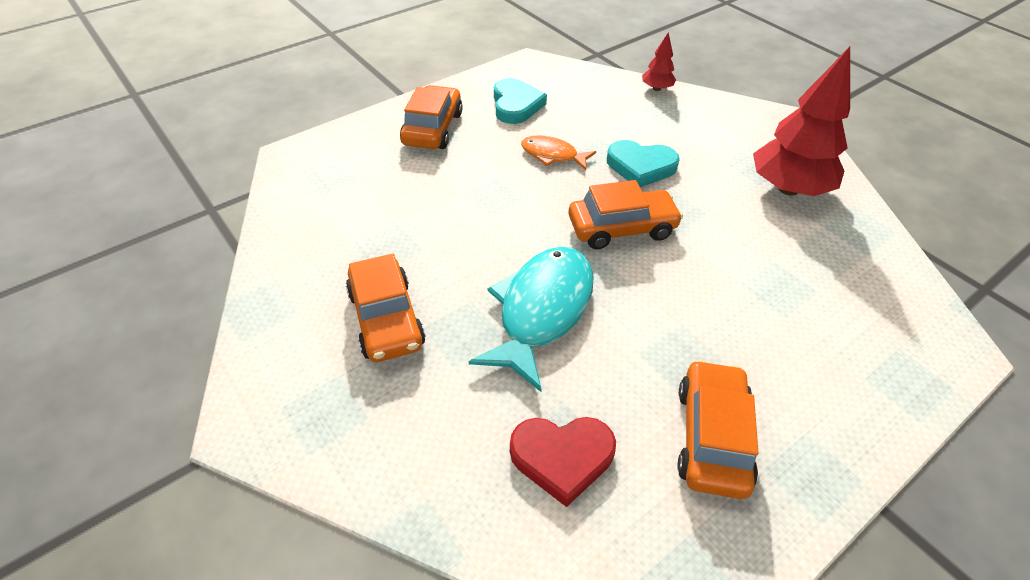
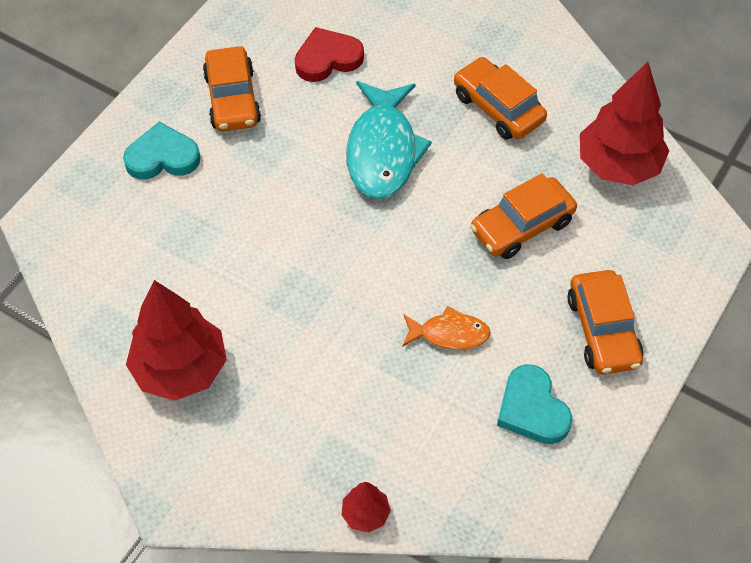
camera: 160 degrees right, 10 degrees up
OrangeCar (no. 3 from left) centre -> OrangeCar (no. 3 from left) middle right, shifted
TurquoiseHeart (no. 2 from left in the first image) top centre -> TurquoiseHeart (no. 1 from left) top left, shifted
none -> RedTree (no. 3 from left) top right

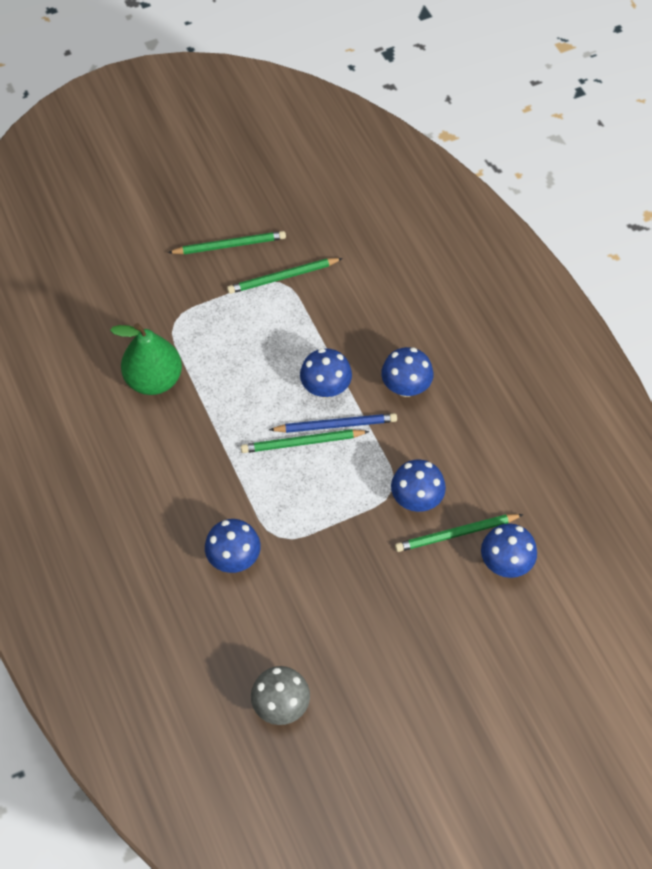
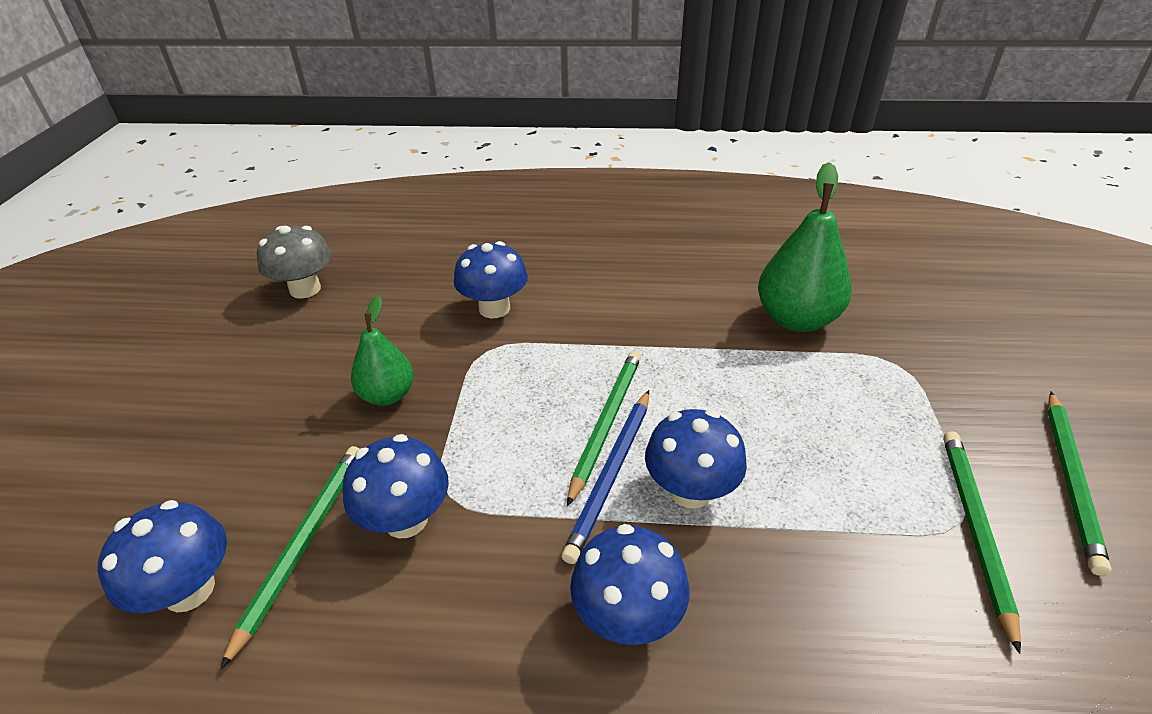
camera: 120 degrees right, 20 degrees down
none -> GreenPear (no. 1 from left) middle left

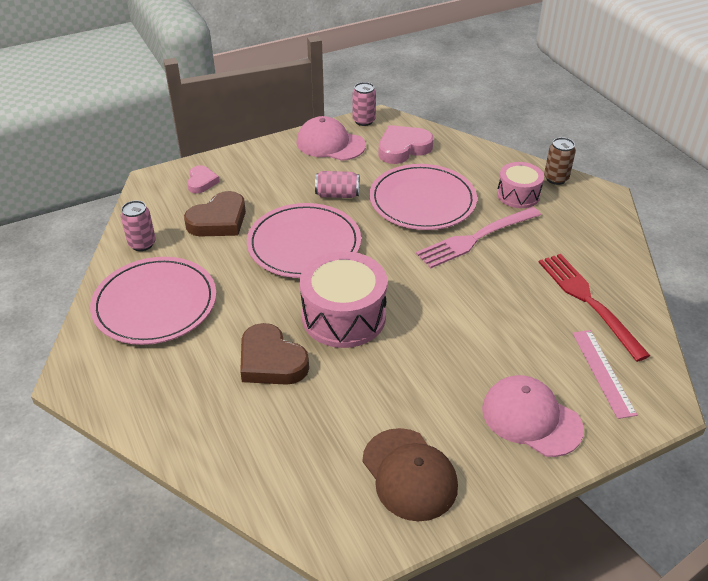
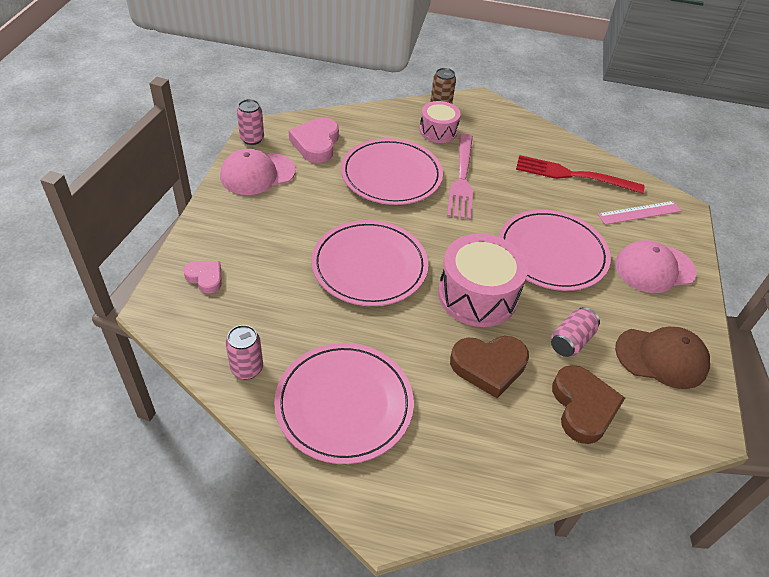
camera: 55 degrees left, 5 degrees up
BrownHeart (no. 1 from left in the first image) middle left -> BrownHeart (no. 2 from left) bottom right, shifted
PinkCan (no. 2 from left in the first image) top centre -> PinkCan (no. 3 from left) middle right, shifted
PinkRuler middle right, 45 degrees counterclockwise
none -> PinkPlate (no. 4 from left) middle right

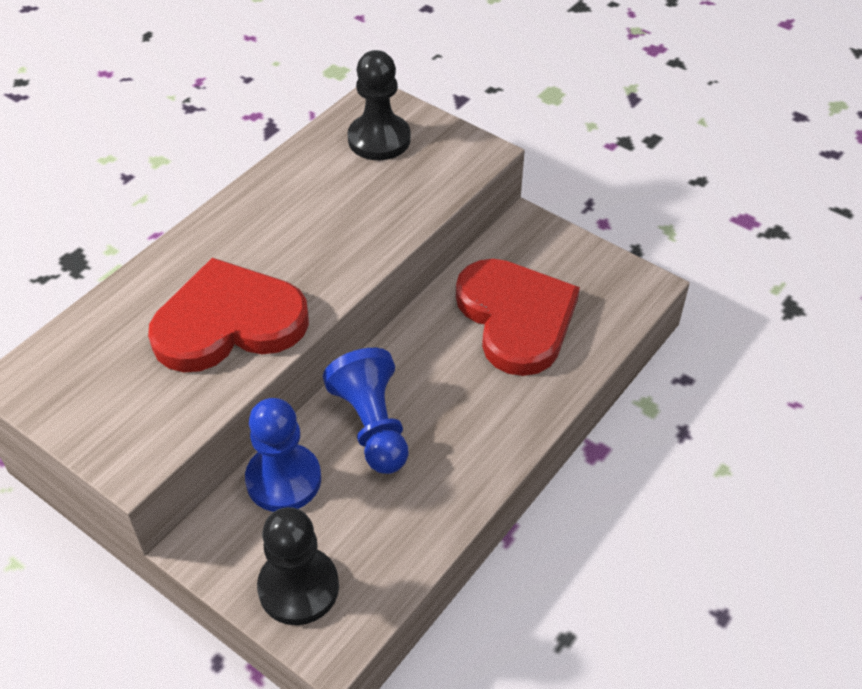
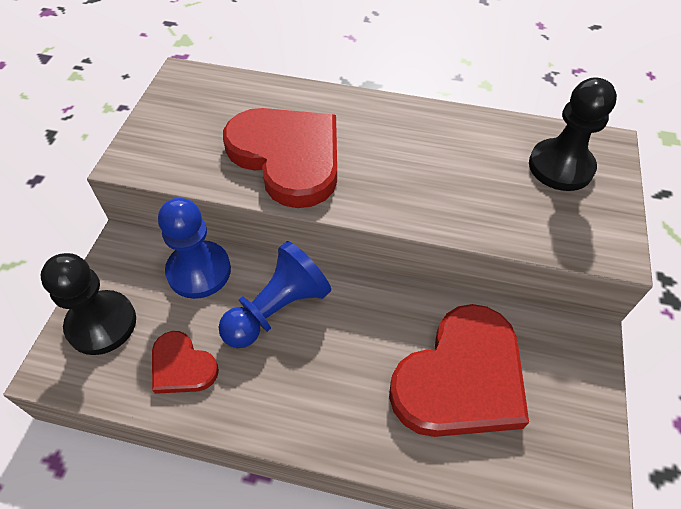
camera: 65 degrees right, 5 degrees up
none -> RedHeart (no. 1 from left) bottom left

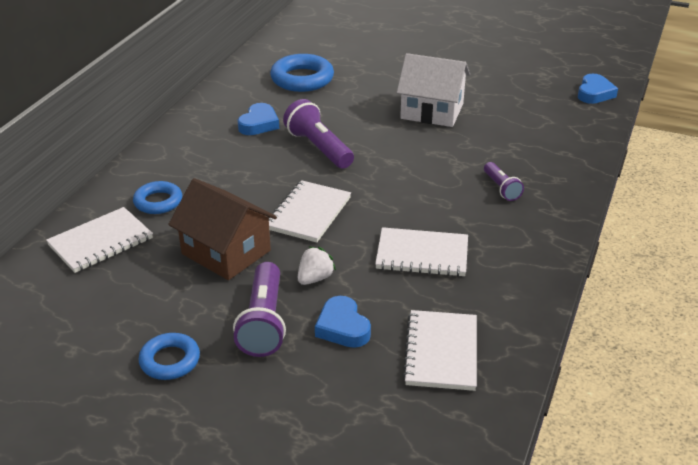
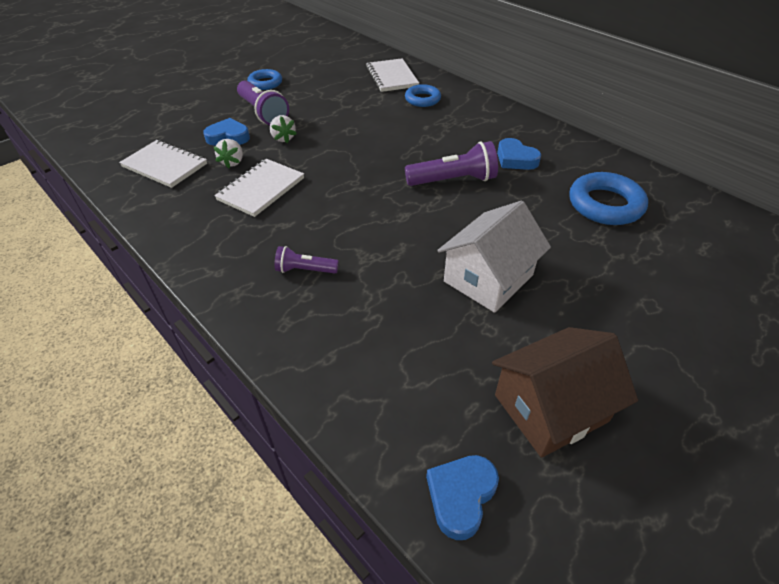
camera: 115 degrees right, 10 degrees up
BrownHouse middle left -> BrownHouse bottom right, shifted
PurpleFlashlight (no. 1 from left) centre -> PurpleFlashlight (no. 1 from left) top centre, 150 degrees counterclockwise
WhiteNotebook (no. 2 from left) centre -> none
BlueHeart (no. 3 from left in the first image) top right -> BlueHeart (no. 2 from left) bottom centre, 75 degrees clockwise
none -> WhiteStrawberry (no. 1 from left) top left

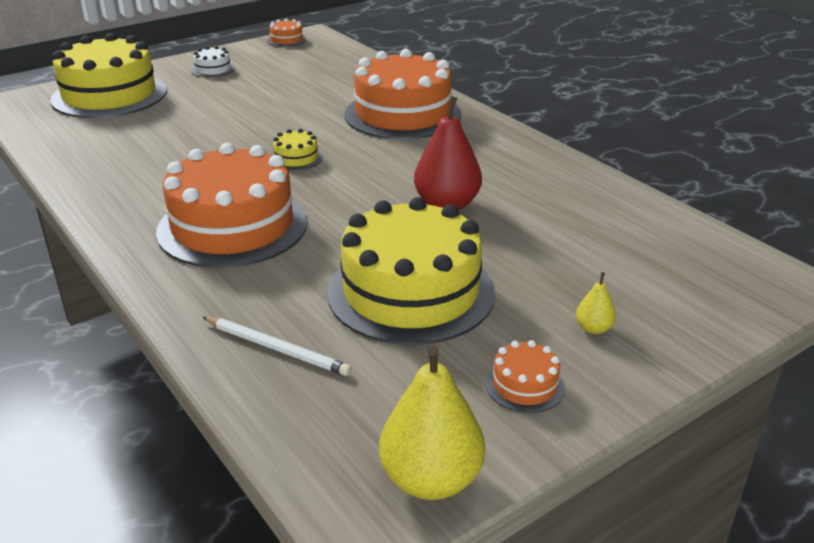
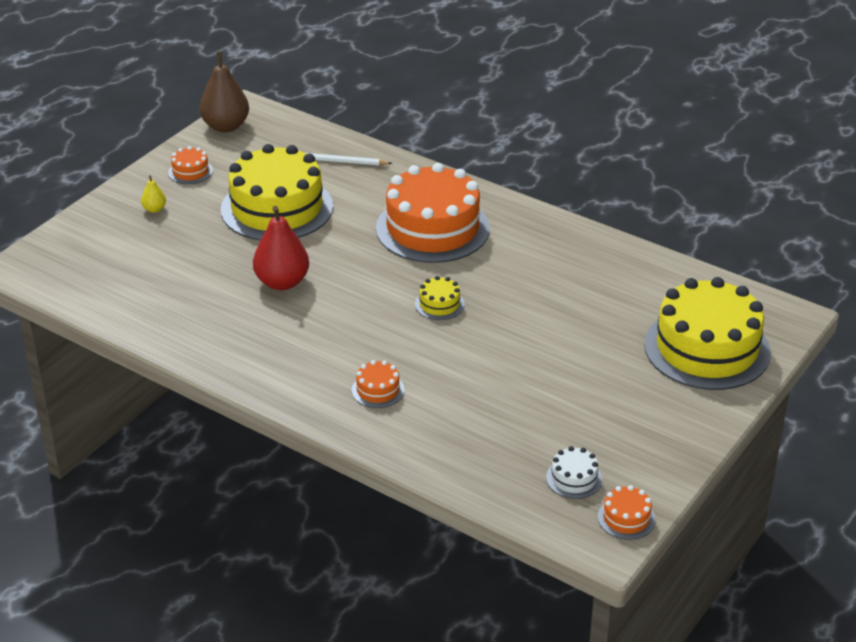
camera: 160 degrees right, 5 degrees up
WhiteCake top left -> WhiteCake bottom right, shifted
OrangeCake (no. 3 from left in the first image) top centre -> OrangeCake (no. 2 from left) centre, x0.41
YellowPear (no. 1 from left) bottom centre -> BrownPear top left

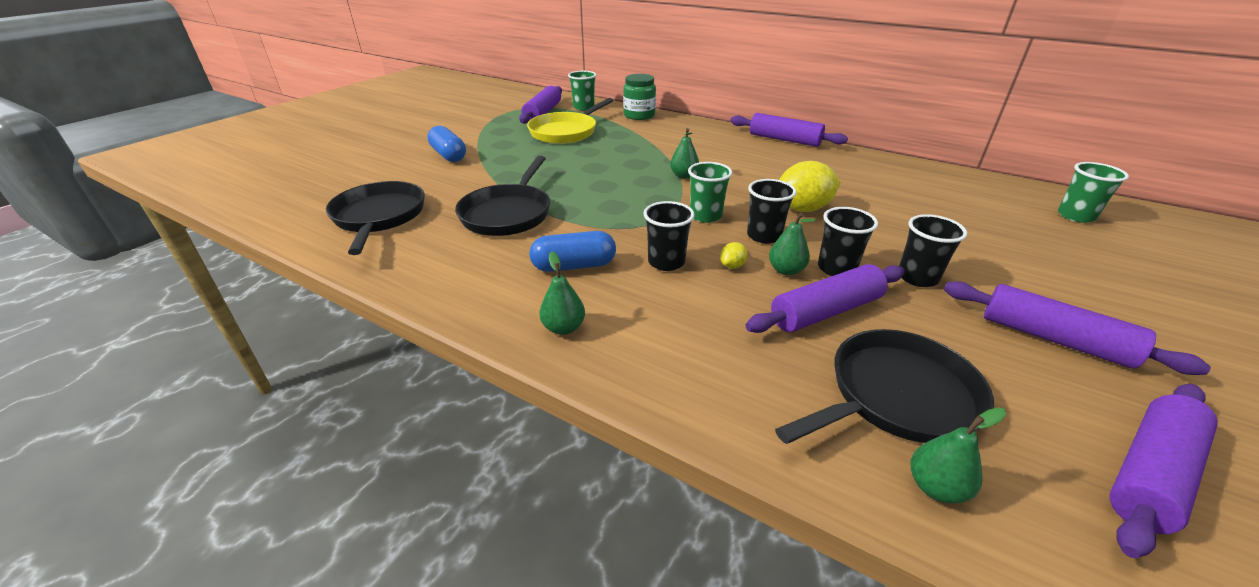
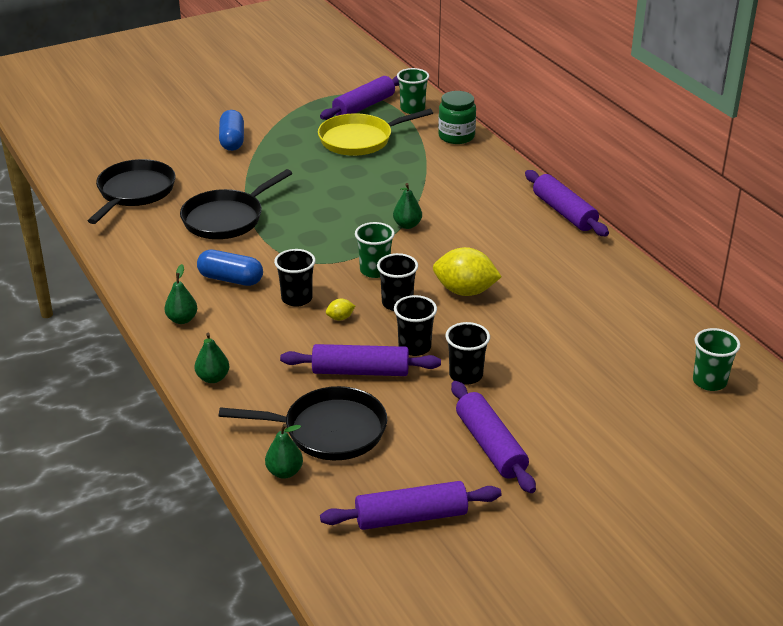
camera: 30 degrees right, 0 degrees up
GreenPear (no. 3 from left in the first image) centre -> GreenPear (no. 2 from left) middle left, shifted

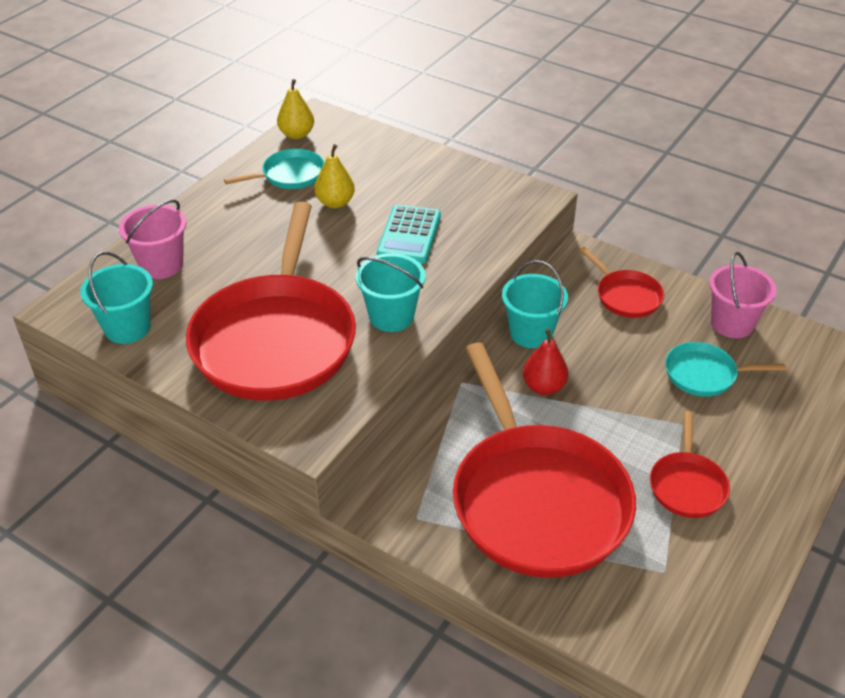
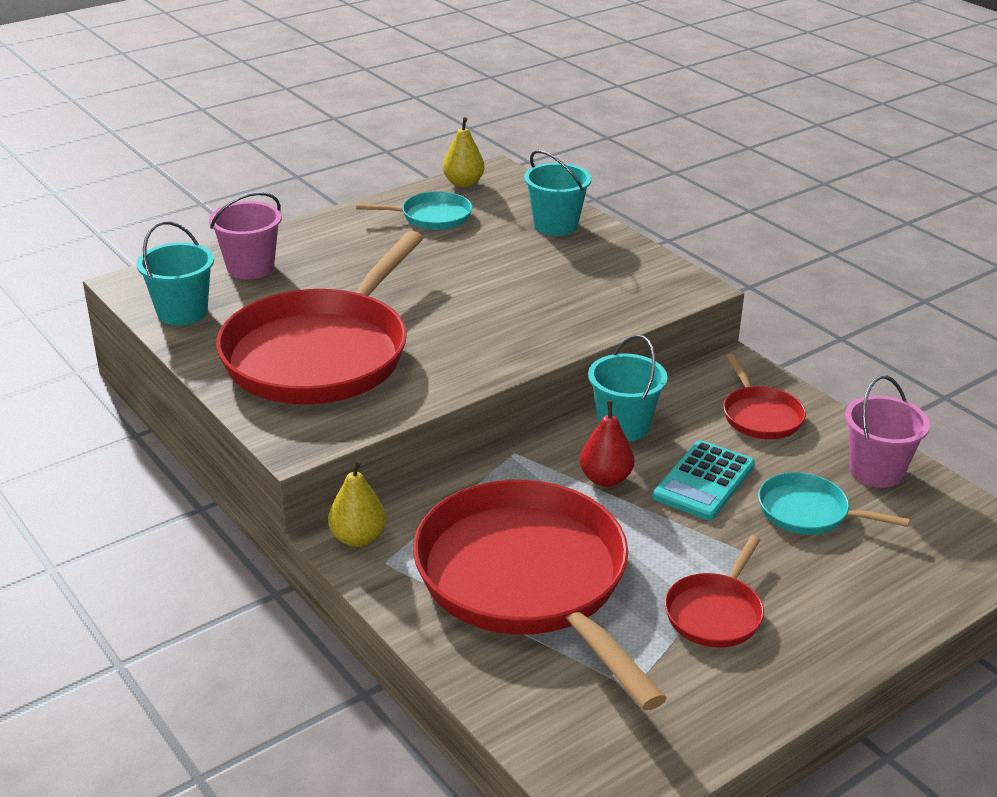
camera: 20 degrees right, 10 degrees down
YellowPear (no. 2 from left in the first image) top centre -> YellowPear (no. 1 from left) centre, shifted
TurquoiseBucket (no. 2 from left) centre -> TurquoiseBucket (no. 2 from left) top centre, shifted
TurquoiseCalculator centre -> TurquoiseCalculator middle right, shifted
RedPan (no. 2 from left) centre -> RedPan (no. 2 from left) bottom centre, 150 degrees clockwise

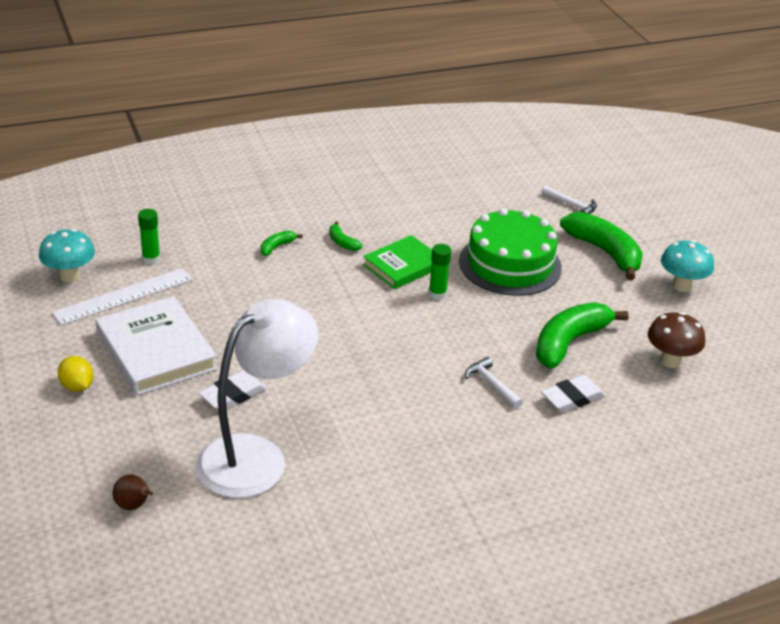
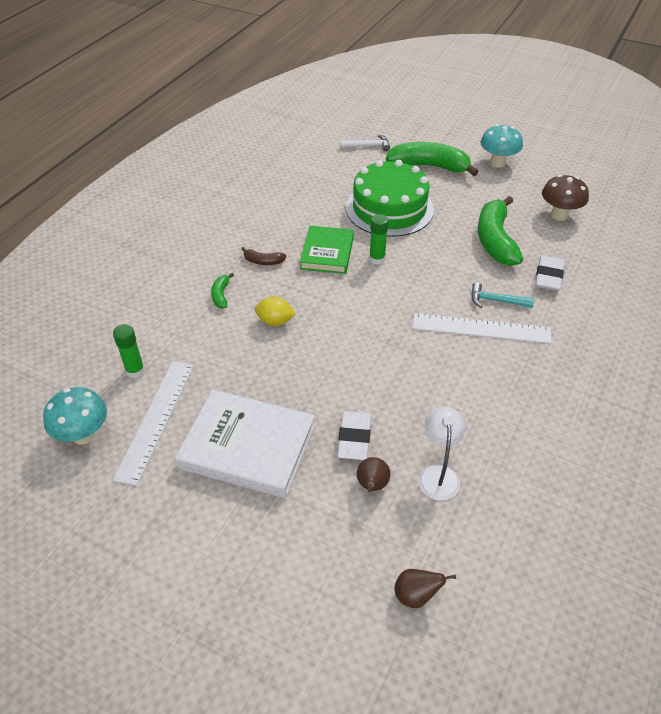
camera: 40 degrees left, 10 degrees up
YellowLemon middle left -> YellowLemon centre, shifted
WhiteLamp middle left -> WhiteLamp middle right, x0.48
GreenBanana (no. 2 from left) centre -> BrownBanana centre
WhiteHammer (no. 1 from left) centre -> TurquoiseHammer middle right
none -> BrownPear (no. 1 from left) centre
none -> WhiteRuler (no. 2 from left) middle right

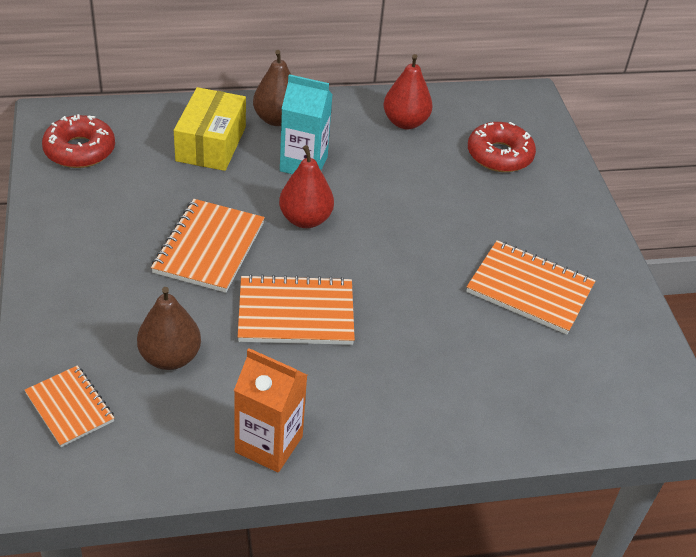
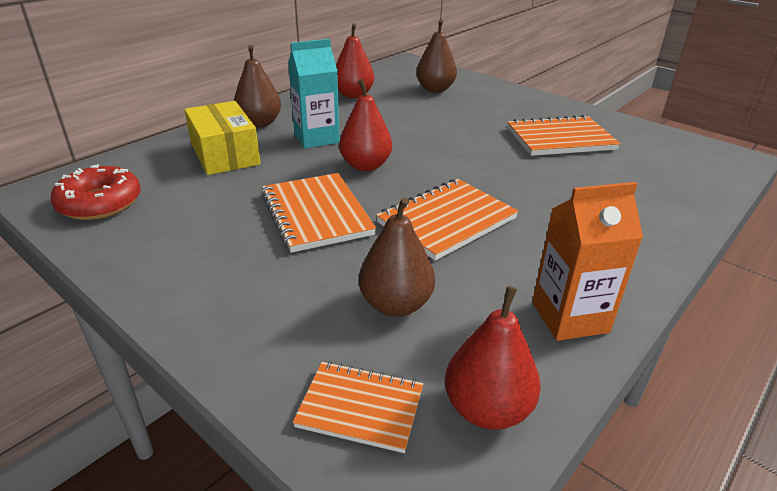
camera: 35 degrees left, 10 degrees down
RedDonut (no. 2 from left) top right -> BrownPear (no. 3 from left) top centre
none -> RedPear (no. 3 from left) bottom centre

